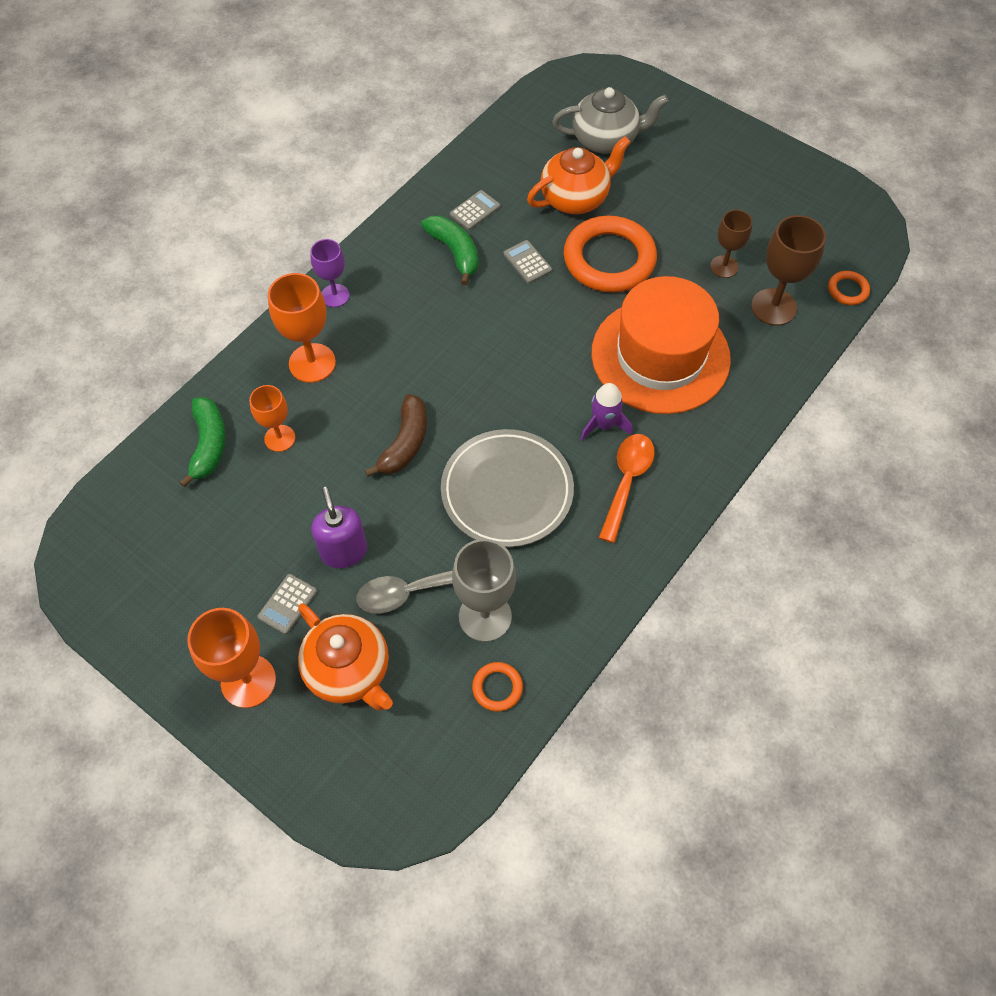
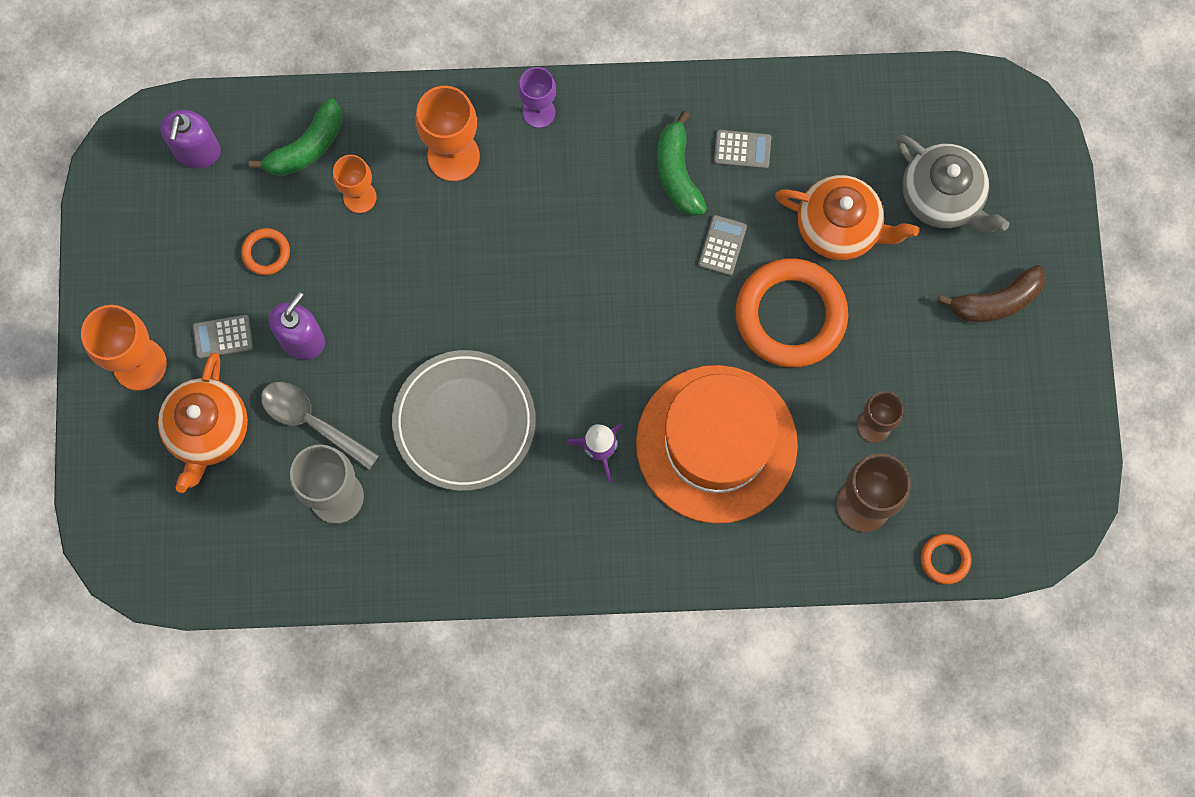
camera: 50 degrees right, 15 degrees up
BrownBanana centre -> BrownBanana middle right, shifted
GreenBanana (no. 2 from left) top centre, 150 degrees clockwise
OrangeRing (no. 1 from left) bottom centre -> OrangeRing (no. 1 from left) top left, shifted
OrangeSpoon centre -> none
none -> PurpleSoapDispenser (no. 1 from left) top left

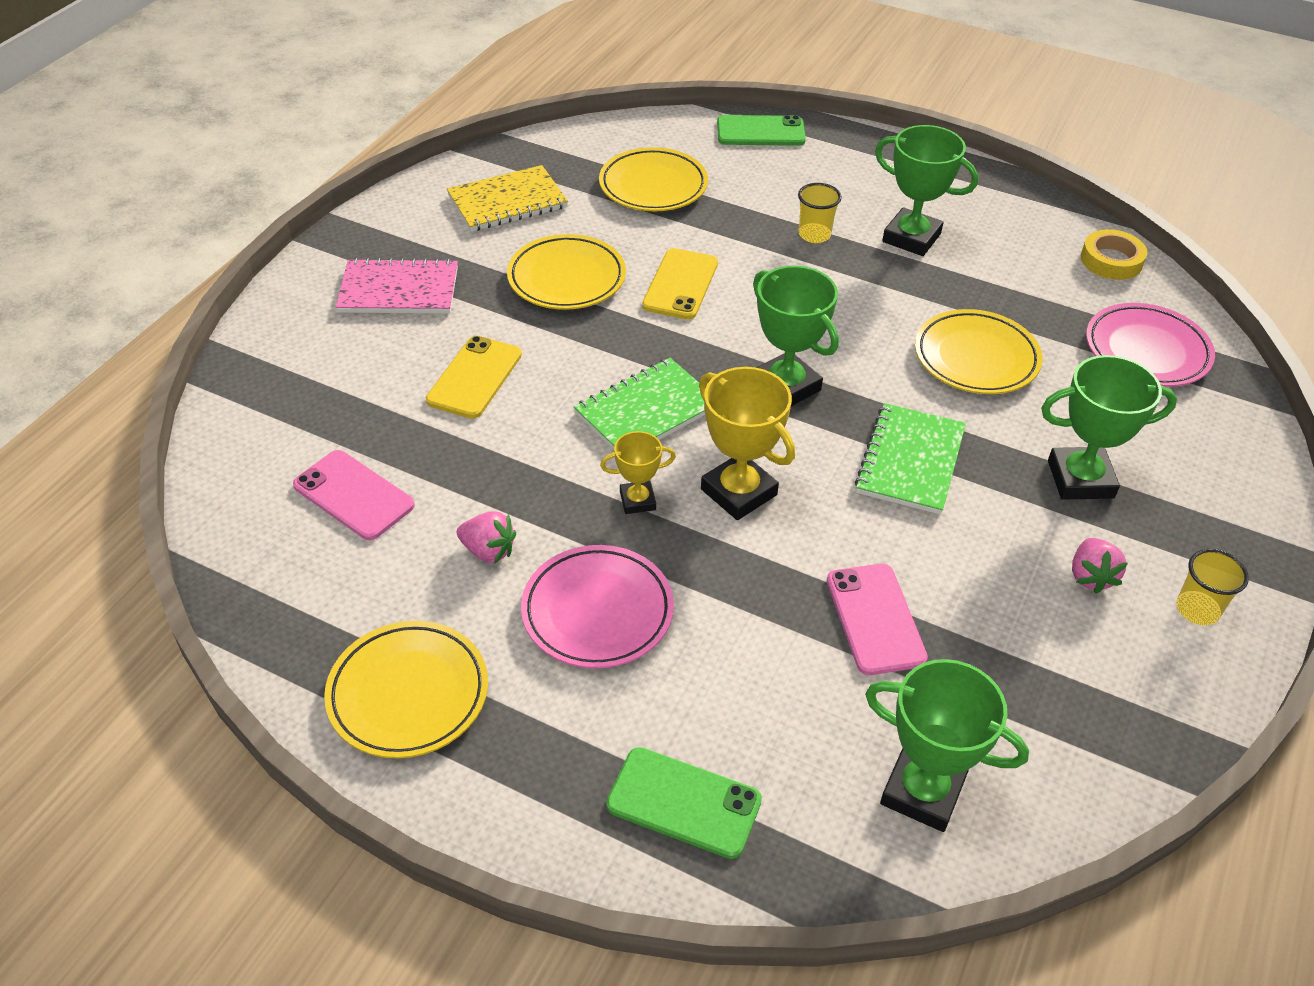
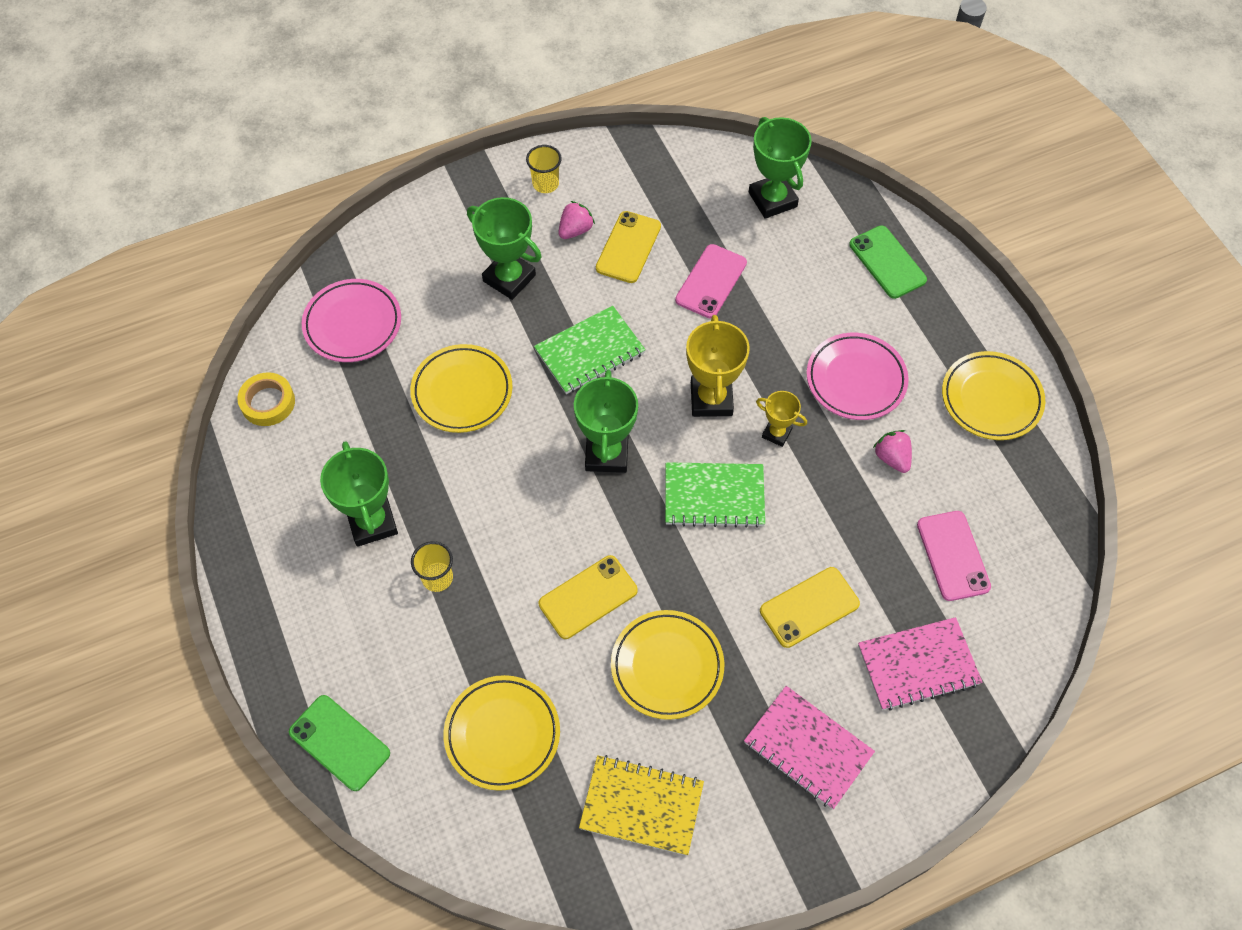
camera: 140 degrees left, 15 degrees up
none -> YellowPhone (no. 2 from left) top centre
none -> PinkNotebook (no. 2 from left) bottom right

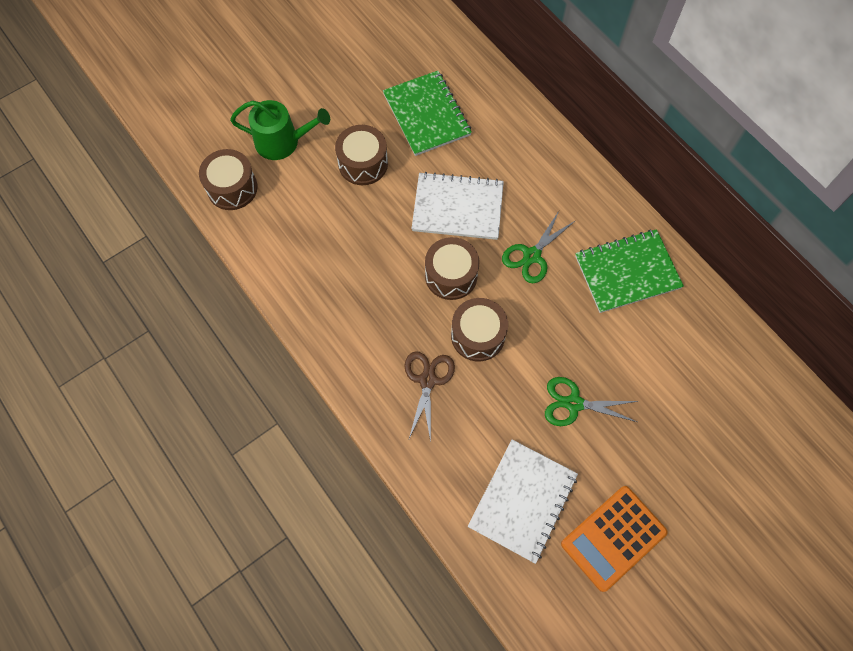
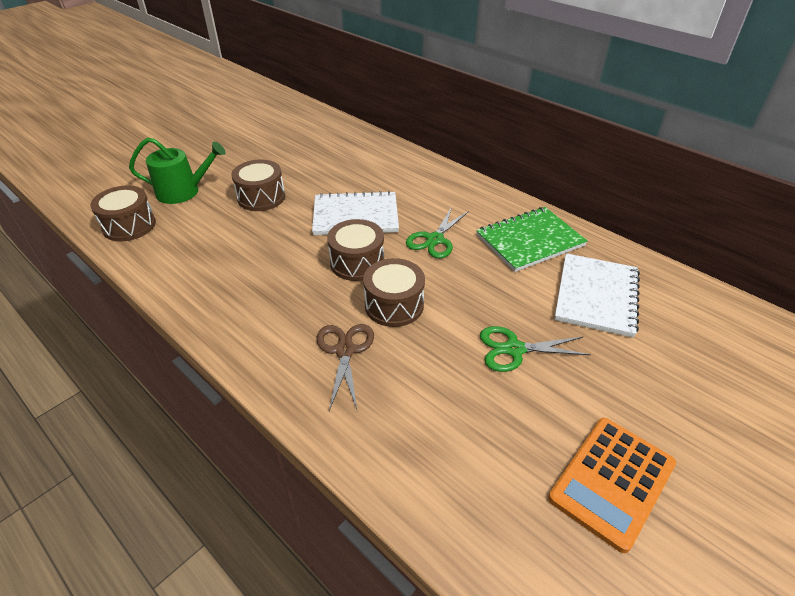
camera: 10 degrees left, 25 degrees down
GreenNotebook (no. 1 from left) top centre -> none
WhiteNotebook (no. 2 from left) bottom centre -> WhiteNotebook (no. 2 from left) middle right, shifted

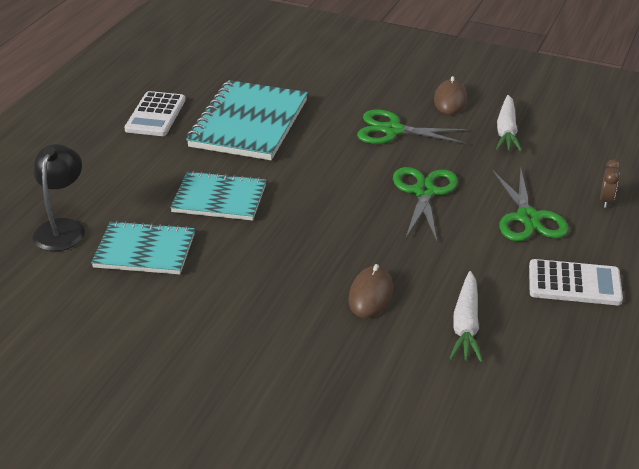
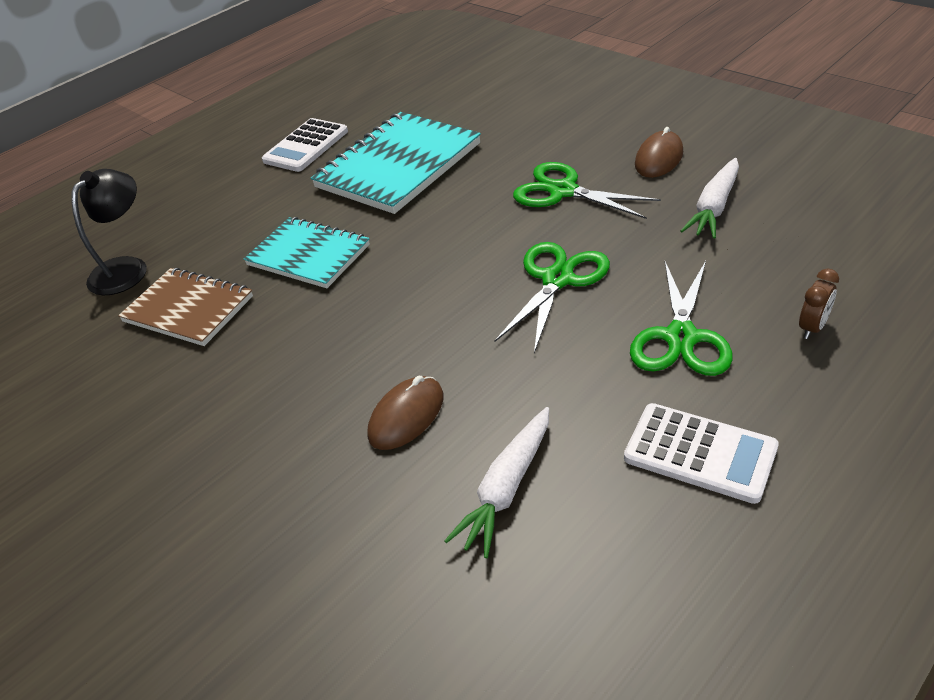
camera: 25 degrees right, 5 degrees up
TurquoiseNotebook (no. 1 from left) middle left -> BrownNotebook middle left

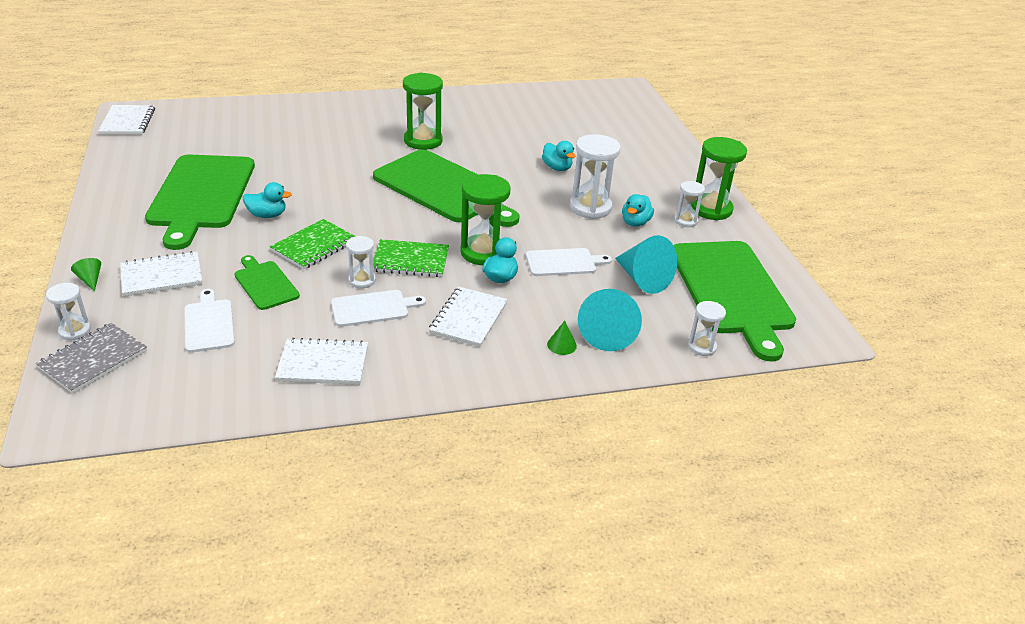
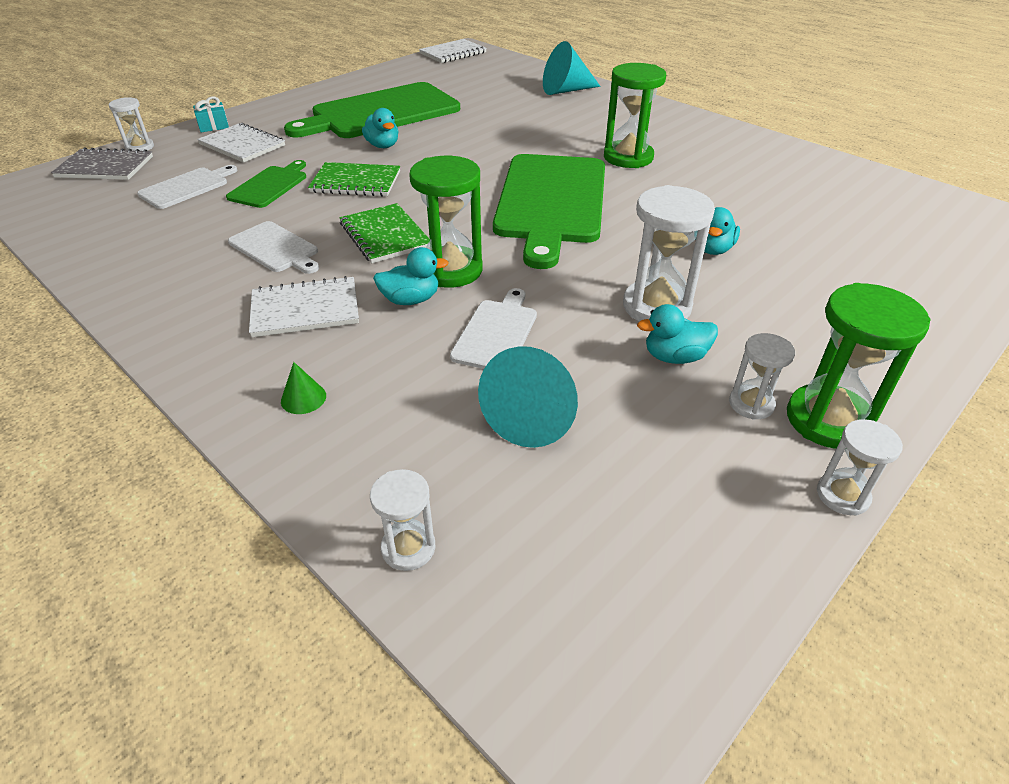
camera: 60 degrees right, 5 degrees up
GreenCone (no. 1 from left) middle left -> TurquoiseGift top left
WhiteNotebook (no. 3 from left) middle left -> none
WhiteHourglass (no. 2 from left in the first image) centre -> WhiteHourglass (no. 5 from left) middle right, shifted
WhiteCuttingBoard (no. 3 from left) centre, 120 degrees counterclockwise
TurquoiseCone (no. 1 from left in the first image) centre -> TurquoiseCone (no. 2 from left) top centre, shifted
GreenCuttingBoard (no. 4 from left) middle right -> none

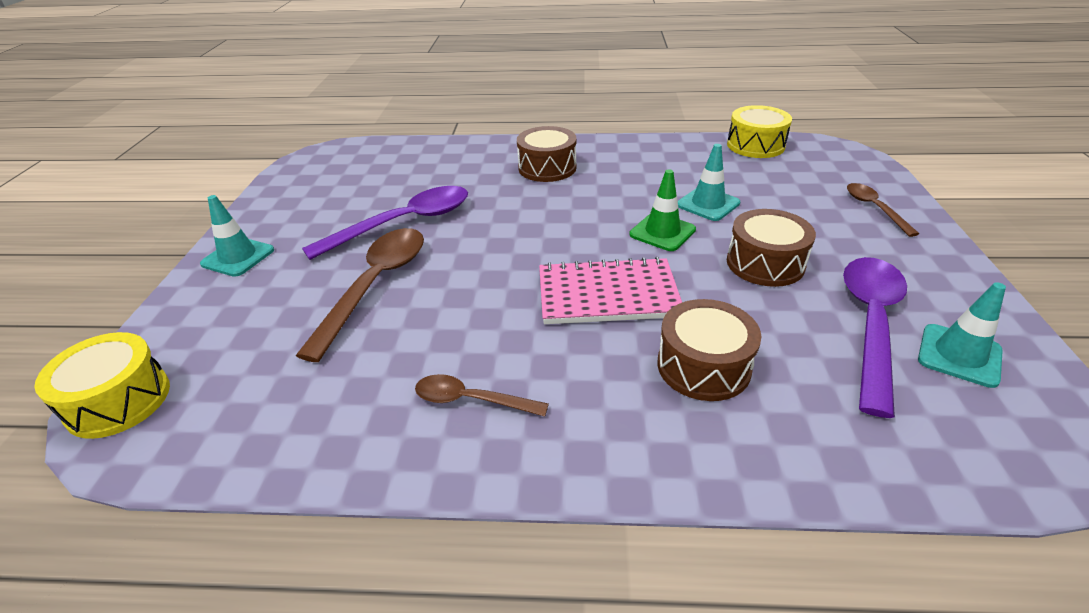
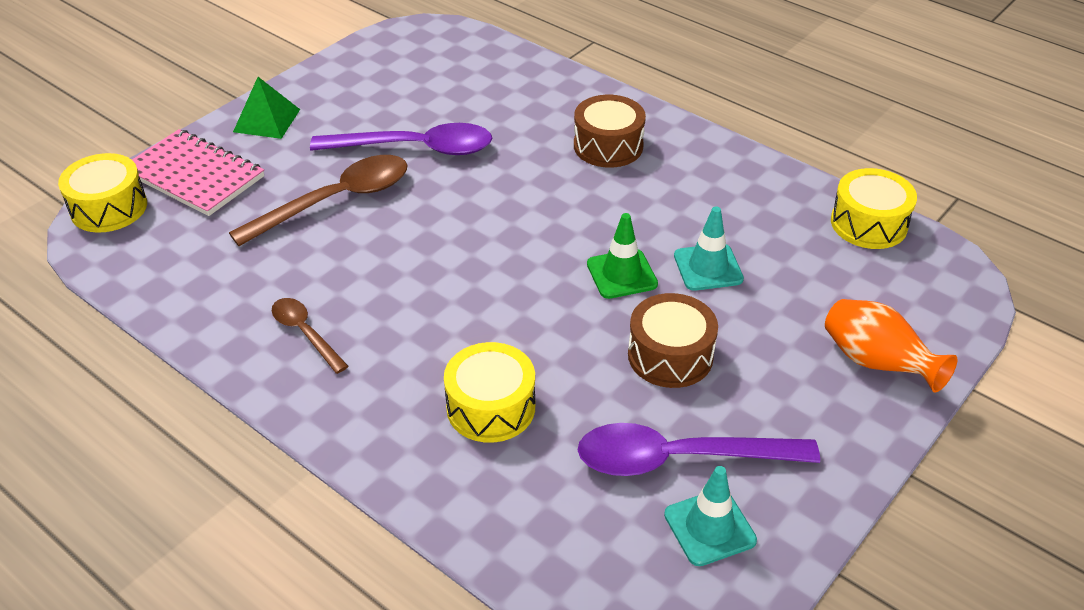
camera: 35 degrees right, 5 degrees up
TurquoiseTrafficCone (no. 1 from left) middle left -> GreenPyramid top left
PinkNotebook centre -> PinkNotebook top left, shifted
BrownDrum (no. 2 from left) centre -> YellowDrum (no. 2 from left) centre
PurpleSpoon (no. 2 from left) middle right -> PurpleSpoon (no. 2 from left) bottom centre, 150 degrees counterclockwise
BrownSpoon (no. 3 from left) middle right -> OrangeVase middle right

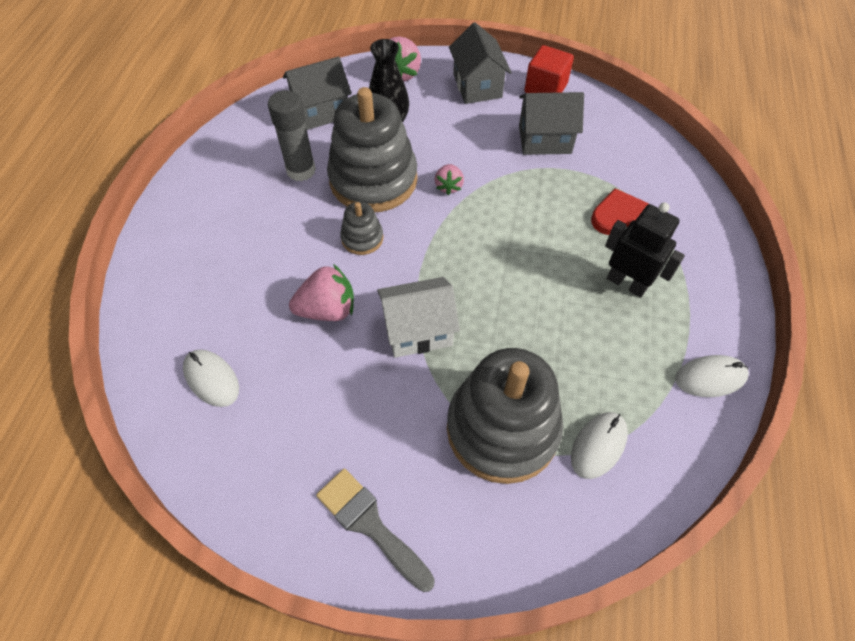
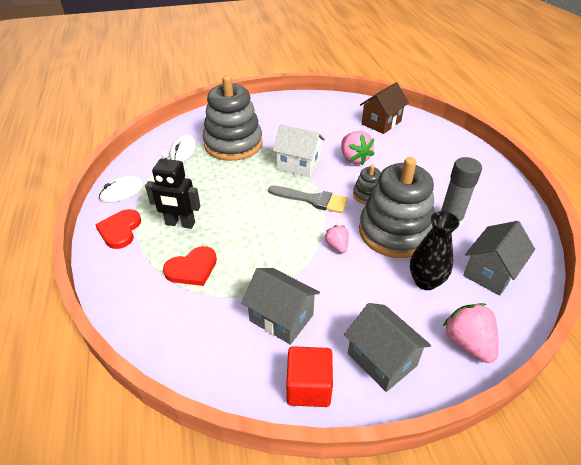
camera: 155 degrees right, 15 degrees down
WhiteMouse (no. 1 from left) middle left -> BrownHouse top centre
PinkStrawberry (no. 1 from left in the first image) centre -> PinkStrawberry (no. 2 from left) top centre, 75 degrees counterclockwise
GreyBrush bottom centre -> GreyBrush centre, shifted
WhiteHouse centre -> WhiteHouse top centre, 60 degrees clockwise
GreyHouse (no. 3 from left in the first image) top centre -> GreyHouse (no. 1 from left) centre, 60 degrees clockwise
none -> RedHeart (no. 1 from left) middle left

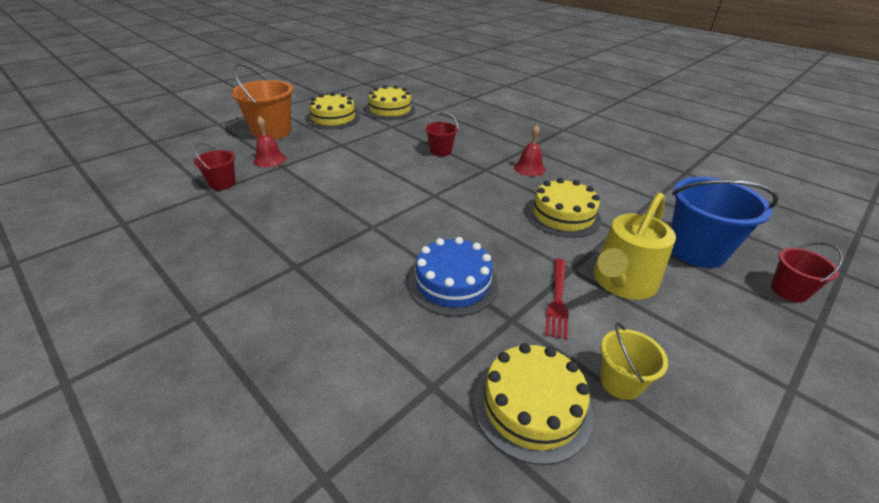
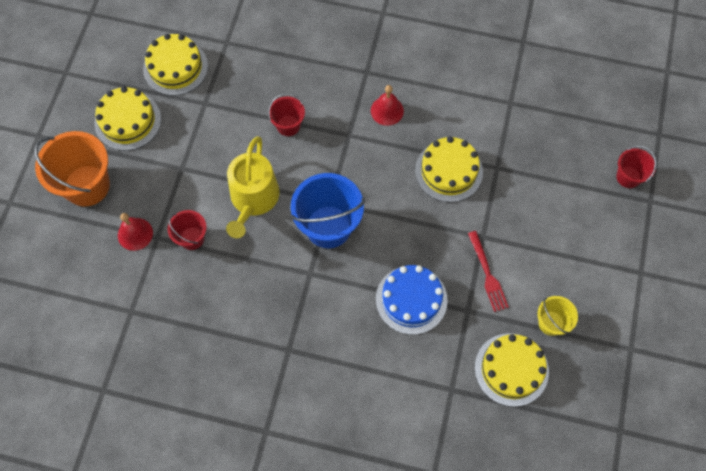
camera: 30 degrees left, 30 degrees up
RedBucket (no. 1 from left) top left -> RedBucket (no. 1 from left) middle left, shifted
YellowWateringCan middle right -> YellowWateringCan centre, shifted
BlueBucket middle right -> BlueBucket centre, shifted

